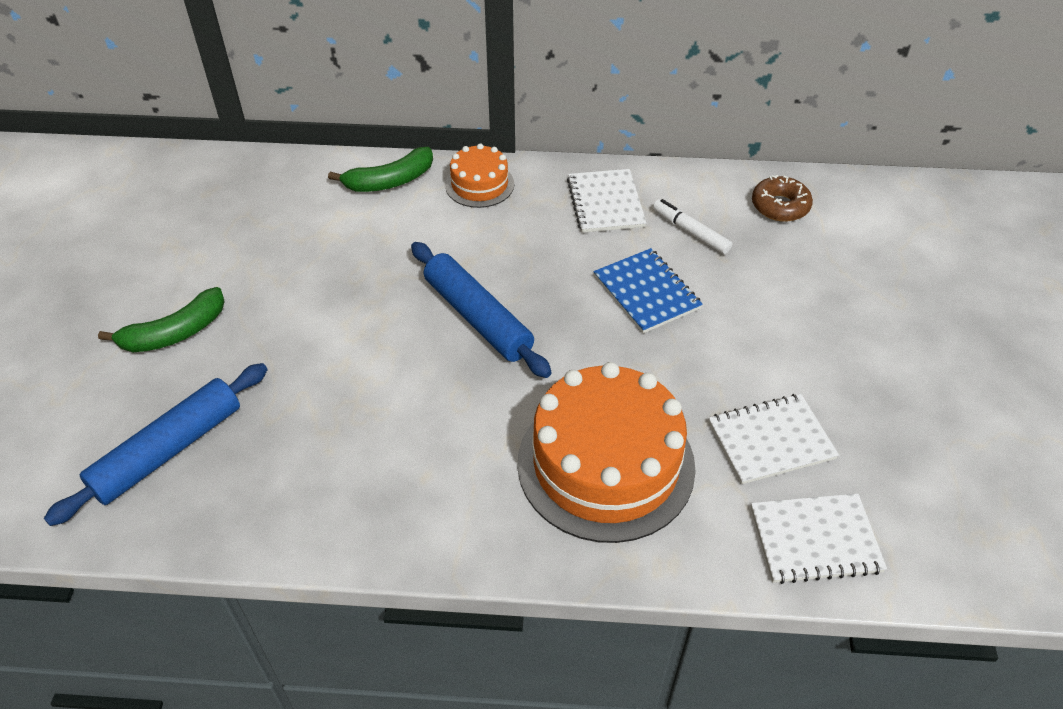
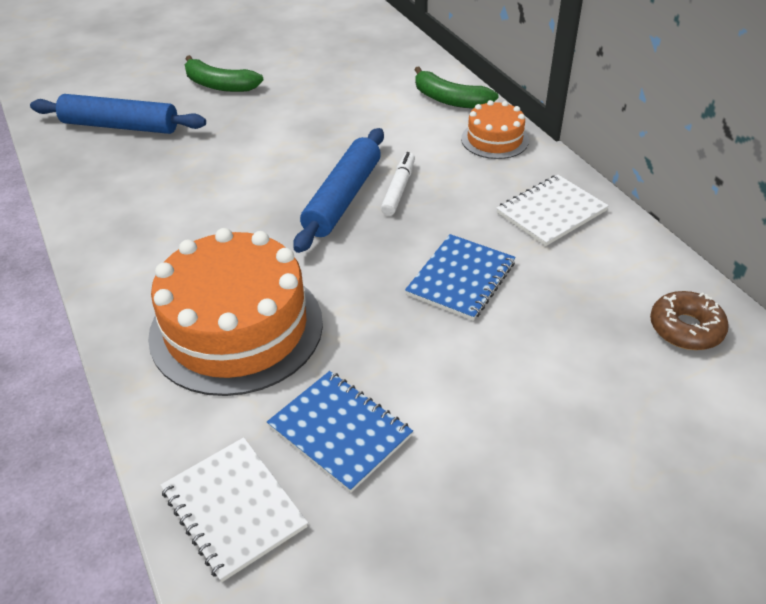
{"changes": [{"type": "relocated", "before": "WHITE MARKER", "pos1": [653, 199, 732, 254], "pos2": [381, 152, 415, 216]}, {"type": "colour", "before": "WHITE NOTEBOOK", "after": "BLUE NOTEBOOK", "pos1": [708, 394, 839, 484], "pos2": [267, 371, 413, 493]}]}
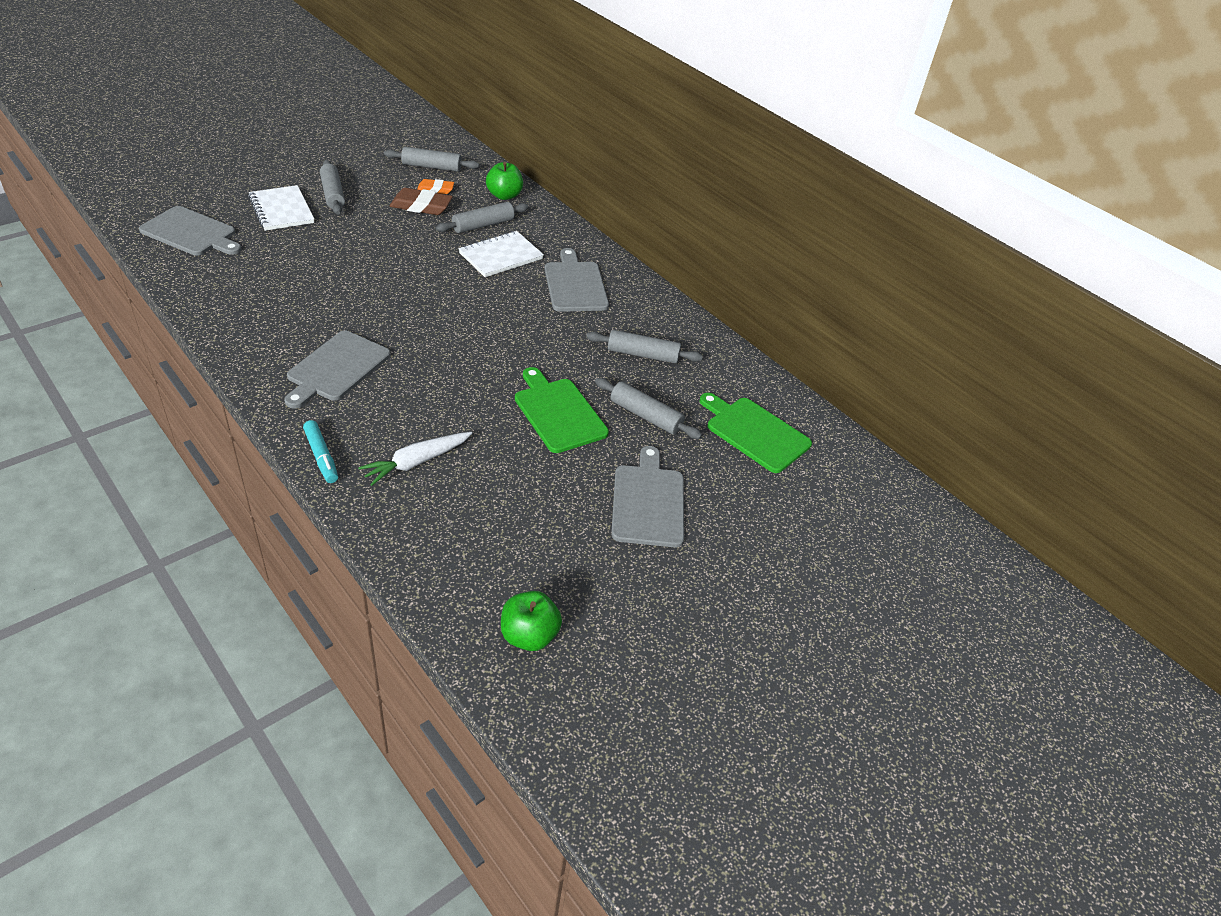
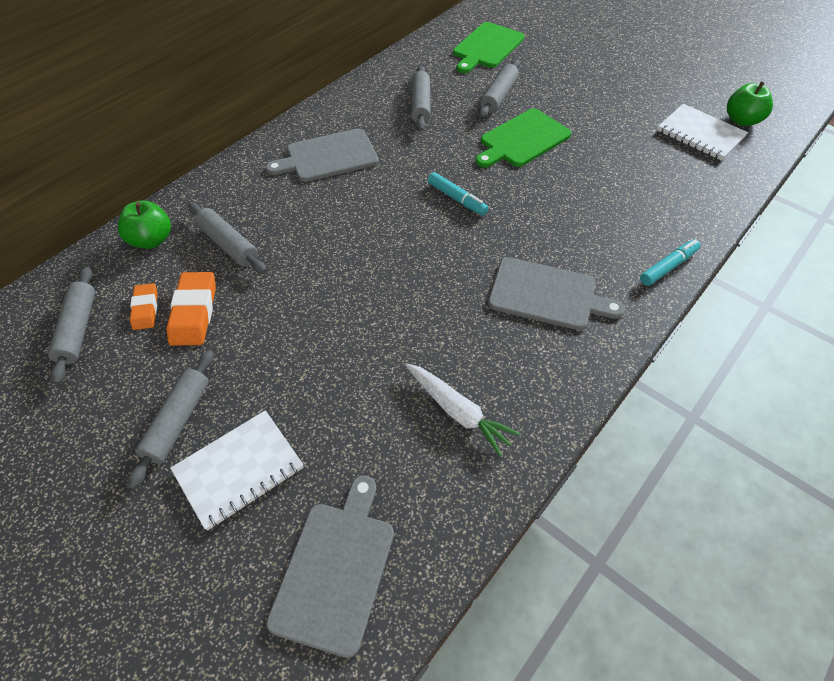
{"changes": [{"type": "missing", "before": "GREY CUTTING BOARD", "pos1": [611, 446, 684, 547]}, {"type": "appeared", "after": "TURQUOISE MARKER", "pos2": [428, 172, 488, 215]}, {"type": "relocated", "before": "WHITE CARROT", "pos1": [358, 432, 472, 486], "pos2": [405, 363, 520, 456]}, {"type": "relocated", "before": "WHITE NOTEBOOK", "pos1": [459, 231, 544, 277], "pos2": [657, 104, 748, 161]}, {"type": "colour", "before": "BROWN ERASER", "after": "ORANGE ERASER", "pos1": [390, 188, 453, 215], "pos2": [166, 272, 216, 346]}, {"type": "spun", "before": "GREY ROLLING PIN", "pos1": [320, 160, 345, 215], "pos2": [127, 350, 214, 489], "turn": -45}]}
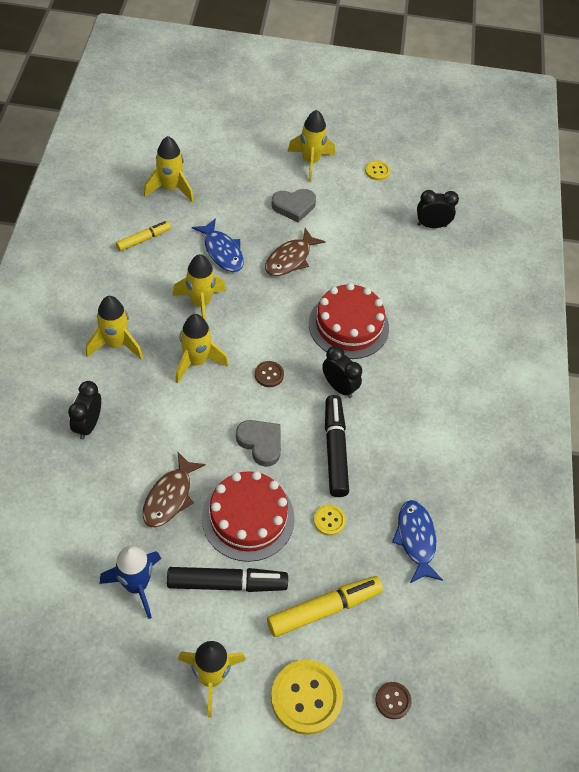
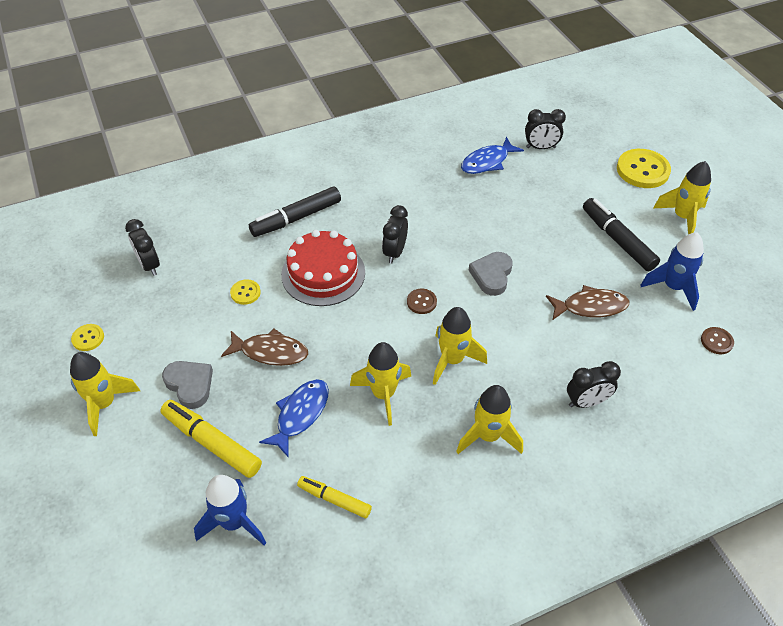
{"changes": [{"type": "missing", "before": "RED CAKE", "pos1": [202, 471, 295, 562]}, {"type": "appeared", "after": "BLACK CLOCK", "pos2": [525, 109, 566, 149]}, {"type": "relocated", "before": "YELLOW MARKER", "pos1": [267, 576, 383, 637], "pos2": [160, 400, 262, 478]}, {"type": "relocated", "before": "YELLOW BUTTON", "pos1": [314, 505, 346, 536], "pos2": [230, 279, 261, 305]}, {"type": "relocated", "before": "BLACK MARKER", "pos1": [325, 395, 349, 497], "pos2": [249, 187, 341, 237]}, {"type": "relocated", "before": "BROWN BUTTON", "pos1": [376, 682, 412, 719], "pos2": [701, 327, 734, 354]}, {"type": "colour", "before": "YELLOW ROCKET", "after": "BLUE ROCKET", "pos1": [144, 136, 194, 202], "pos2": [194, 475, 266, 545]}]}
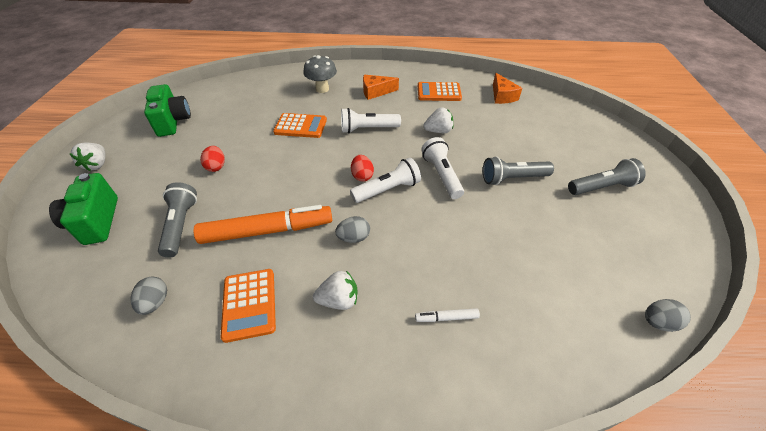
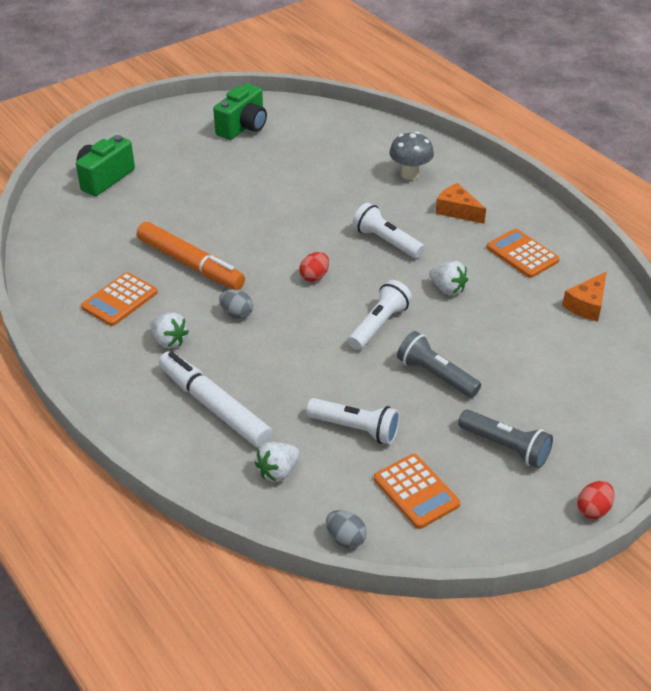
{"changes": [{"type": "missing", "before": "GREY EGG", "pos1": [131, 277, 167, 315]}, {"type": "missing", "before": "GREY FLASHLIGHT", "pos1": [158, 182, 197, 258]}, {"type": "relocated", "before": "WHITE STRAWBERRY", "pos1": [70, 142, 106, 171], "pos2": [255, 442, 299, 482]}, {"type": "relocated", "before": "RED EGG", "pos1": [200, 146, 225, 172], "pos2": [577, 481, 614, 519]}, {"type": "relocated", "before": "ORANGE CALCULATOR", "pos1": [273, 113, 327, 138], "pos2": [374, 454, 460, 529]}, {"type": "relocated", "before": "WHITE FLASHLIGHT", "pos1": [350, 158, 421, 203], "pos2": [306, 398, 400, 445]}, {"type": "size", "before": "WHITE MARKER", "pos1": [415, 308, 480, 322], "pos2": [159, 351, 272, 448], "scale": 2.44}]}
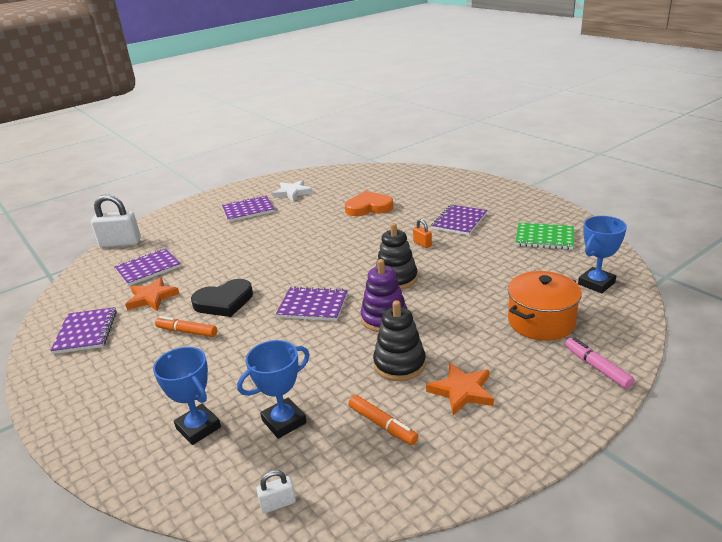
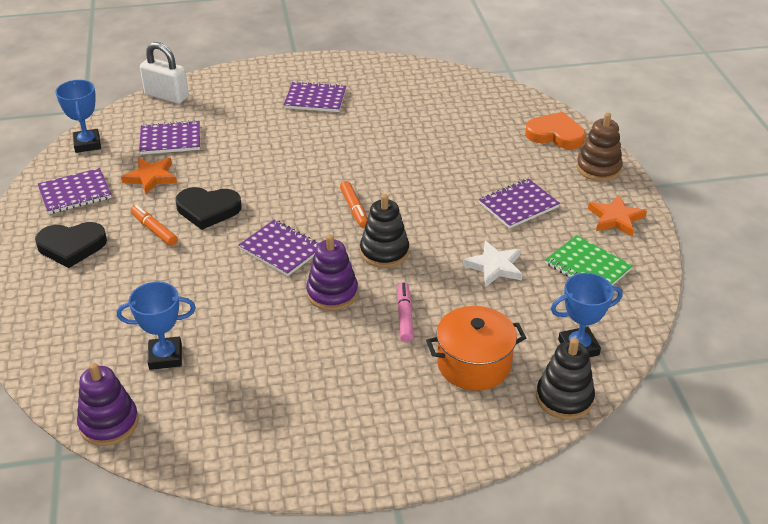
{"changes": [{"type": "missing", "before": "ORANGE PADLOCK", "pos1": [413, 219, 432, 248]}, {"type": "appeared", "after": "BLACK HEART", "pos2": [35, 222, 107, 268]}, {"type": "appeared", "after": "BROWN STACKING TOY", "pos2": [577, 113, 623, 181]}, {"type": "relocated", "before": "BLUE TROPHY", "pos1": [153, 347, 221, 445], "pos2": [55, 80, 101, 153]}, {"type": "relocated", "before": "WHITE STAR", "pos1": [273, 180, 313, 201], "pos2": [463, 241, 522, 287]}, {"type": "relocated", "before": "ORANGE HEART", "pos1": [345, 191, 393, 216], "pos2": [525, 112, 585, 149]}, {"type": "relocated", "before": "ORANGE MARKER", "pos1": [348, 395, 418, 445], "pos2": [340, 181, 367, 228]}, {"type": "relocated", "before": "BLACK STACKING TOY", "pos1": [373, 300, 426, 381], "pos2": [536, 338, 595, 420]}, {"type": "relocated", "before": "ORANGE STAR", "pos1": [426, 362, 494, 415], "pos2": [588, 195, 647, 237]}, {"type": "relocated", "before": "PINK MARKER", "pos1": [565, 337, 634, 389], "pos2": [397, 282, 414, 342]}, {"type": "exchanged", "before": "WHITE PADLOCK", "after": "PURPLE STACKING TOY", "pos1": [256, 470, 296, 513], "pos2": [77, 363, 139, 446]}, {"type": "spun", "before": "PURPLE NOTEBOOK", "pos1": [50, 307, 117, 354], "pos2": [38, 168, 112, 214], "turn": 45}]}
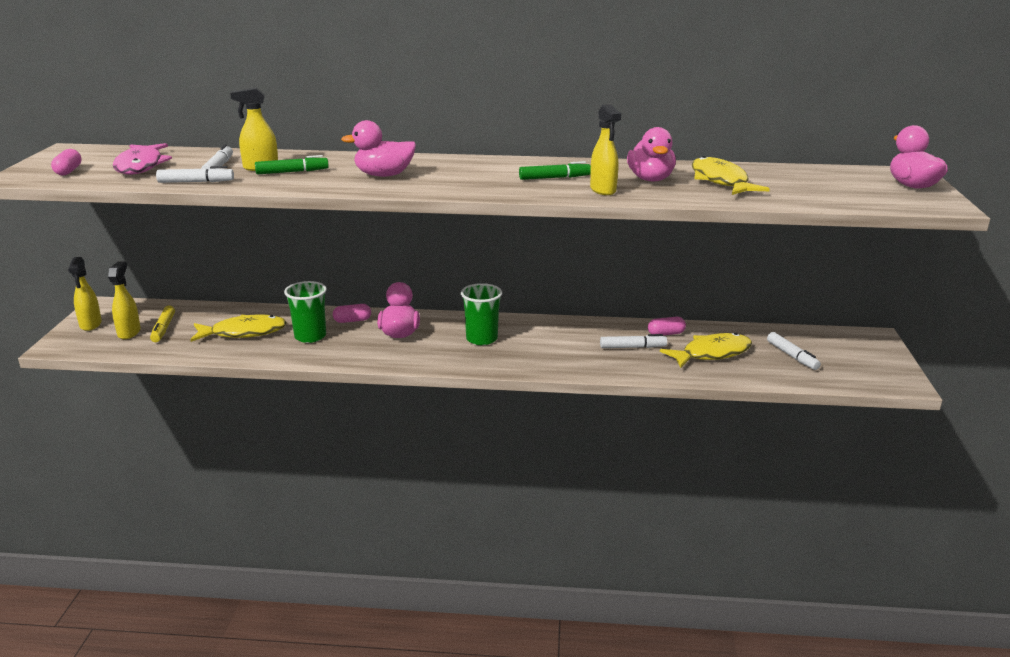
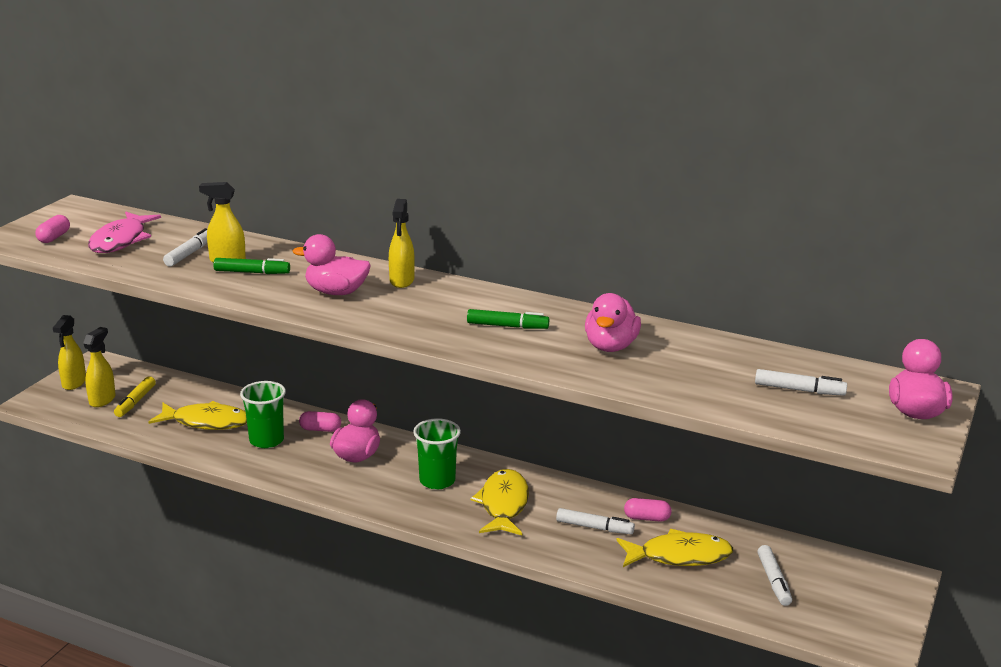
{"changes": [{"type": "relocated", "before": "WHITE MARKER", "pos1": [156, 166, 234, 183], "pos2": [755, 369, 847, 396]}, {"type": "relocated", "before": "YELLOW SPRAY BOTTLE", "pos1": [590, 104, 621, 195], "pos2": [389, 199, 415, 288]}, {"type": "relocated", "before": "YELLOW FISH", "pos1": [692, 156, 770, 195], "pos2": [470, 469, 529, 535]}]}
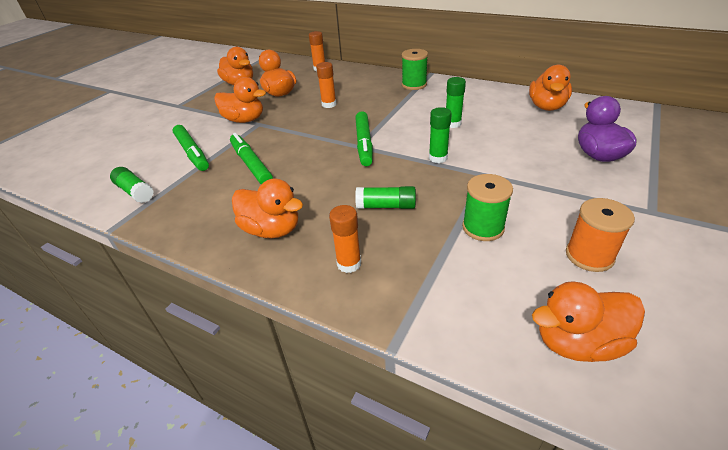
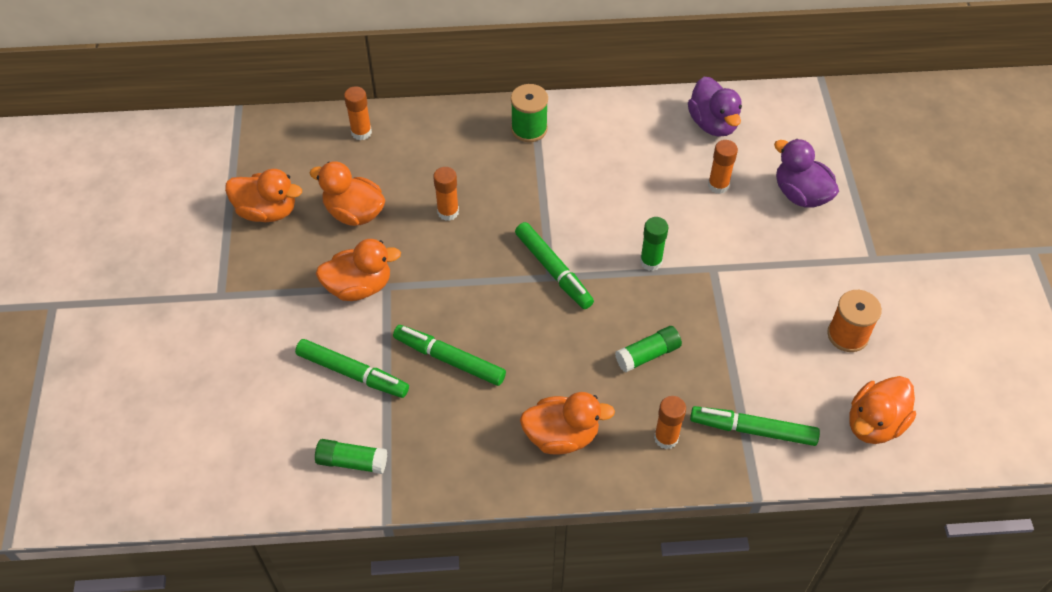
{"changes": [{"type": "missing", "before": "GREEN GLUE STICK", "pos1": [446, 77, 466, 128]}, {"type": "missing", "before": "GREEN SPOOL", "pos1": [462, 174, 513, 241]}, {"type": "appeared", "after": "GREEN MARKER", "pos2": [690, 406, 820, 446]}, {"type": "appeared", "after": "ORANGE GLUE STICK", "pos2": [708, 140, 738, 194]}, {"type": "colour", "before": "ORANGE DUCK", "after": "PURPLE DUCK", "pos1": [529, 65, 572, 111], "pos2": [688, 77, 742, 137]}]}
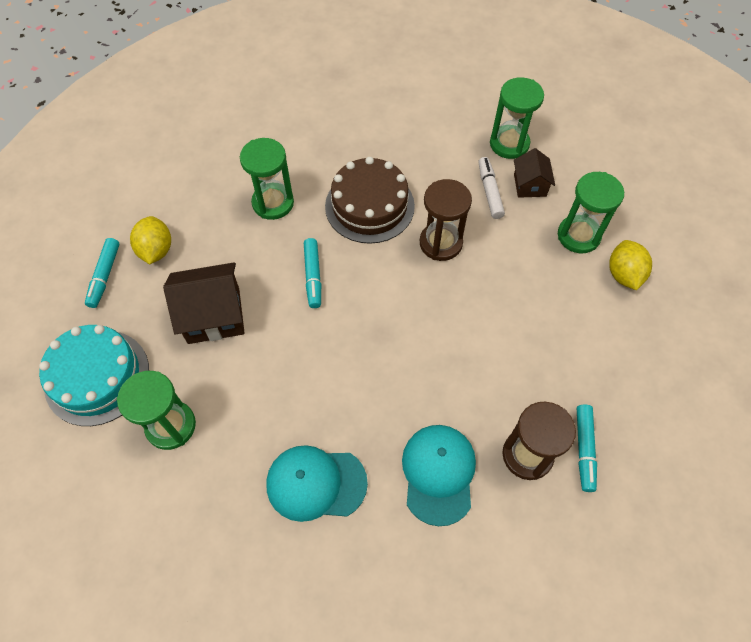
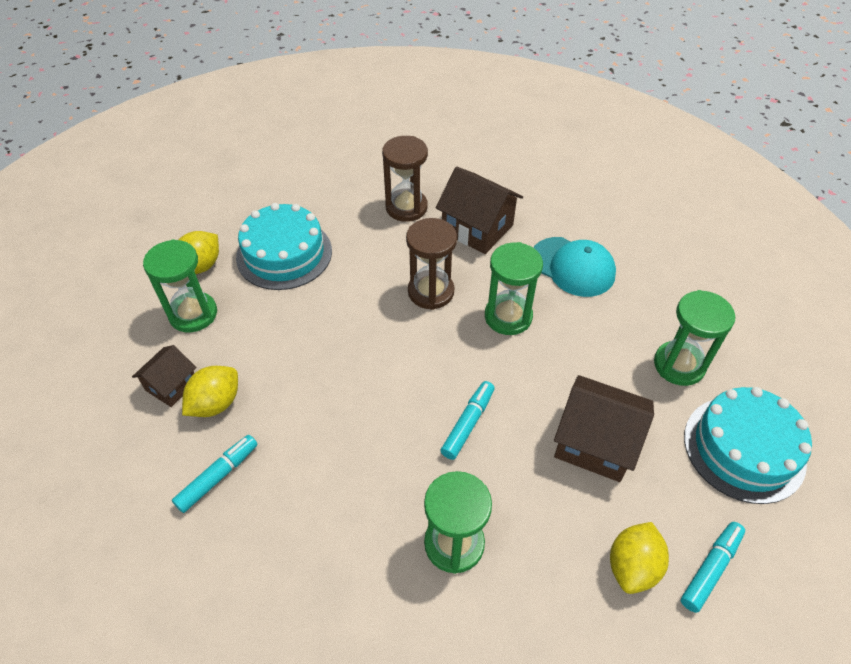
{"changes": [{"type": "missing", "before": "BROWN CAKE", "pos1": [325, 157, 415, 244]}, {"type": "appeared", "after": "TURQUOISE CAKE", "pos2": [236, 203, 332, 290]}, {"type": "relocated", "before": "BROWN HOURGLASS", "pos1": [420, 179, 472, 261], "pos2": [406, 218, 457, 310]}, {"type": "relocated", "before": "GREEN HOURGLASS", "pos1": [490, 77, 544, 159], "pos2": [485, 242, 543, 335]}, {"type": "relocated", "before": "TURQUOISE MARKER", "pos1": [577, 404, 597, 492], "pos2": [172, 435, 258, 513]}, {"type": "exchanged", "before": "TURQUOISE CAP", "after": "BROWN HOUSE", "pos1": [402, 425, 476, 526], "pos2": [436, 167, 523, 254]}, {"type": "exchanged", "before": "WHITE MARKER", "after": "YELLOW LEMON", "pos1": [478, 157, 505, 219], "pos2": [182, 366, 238, 417]}]}
